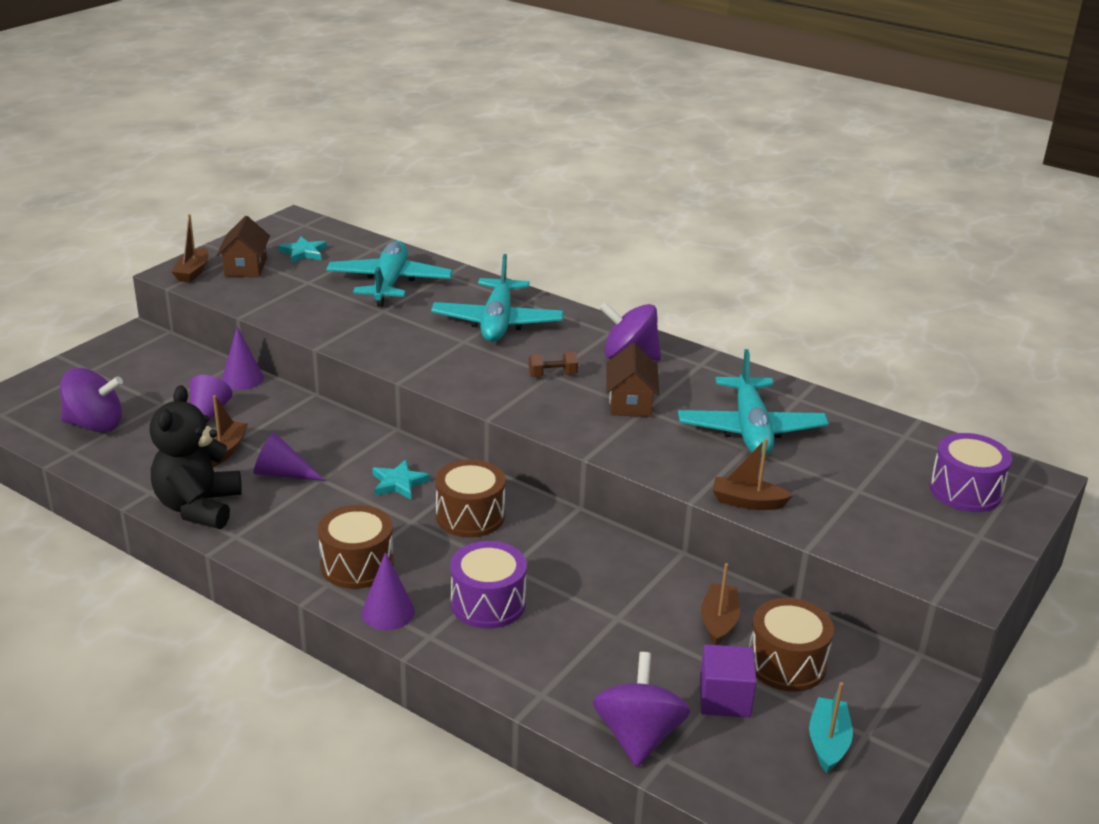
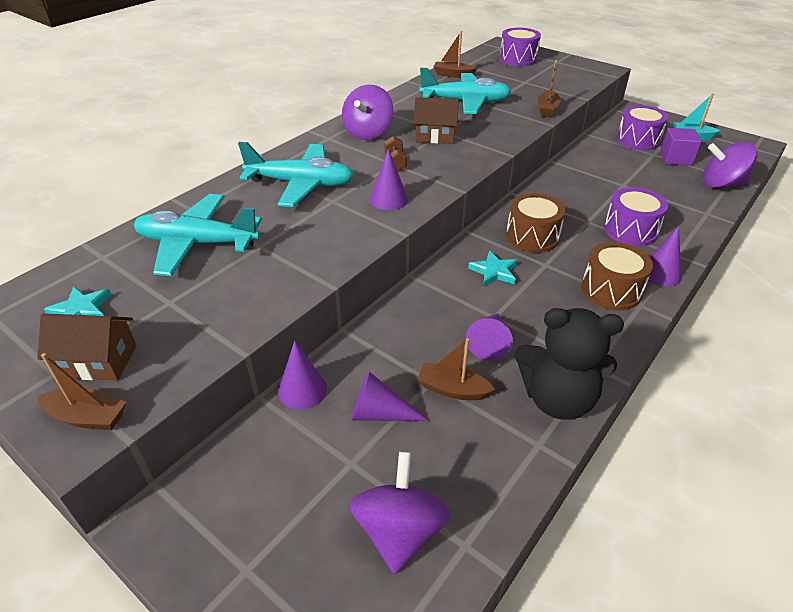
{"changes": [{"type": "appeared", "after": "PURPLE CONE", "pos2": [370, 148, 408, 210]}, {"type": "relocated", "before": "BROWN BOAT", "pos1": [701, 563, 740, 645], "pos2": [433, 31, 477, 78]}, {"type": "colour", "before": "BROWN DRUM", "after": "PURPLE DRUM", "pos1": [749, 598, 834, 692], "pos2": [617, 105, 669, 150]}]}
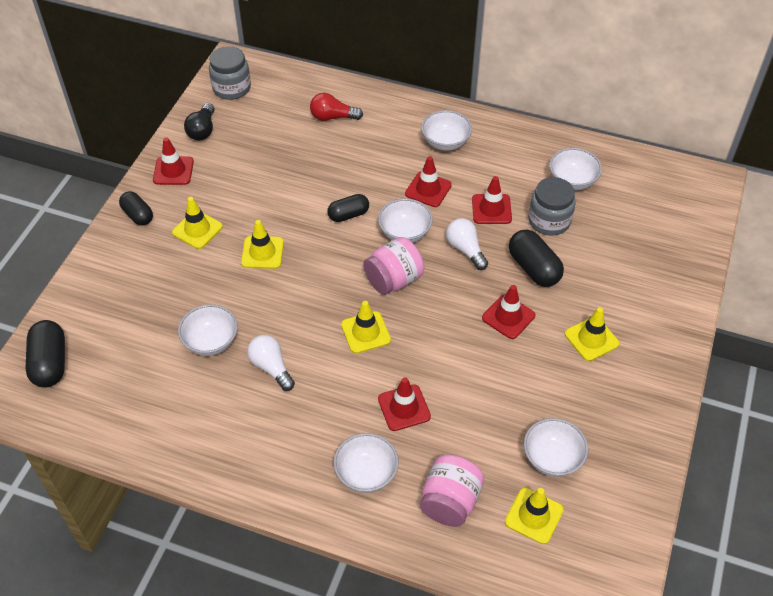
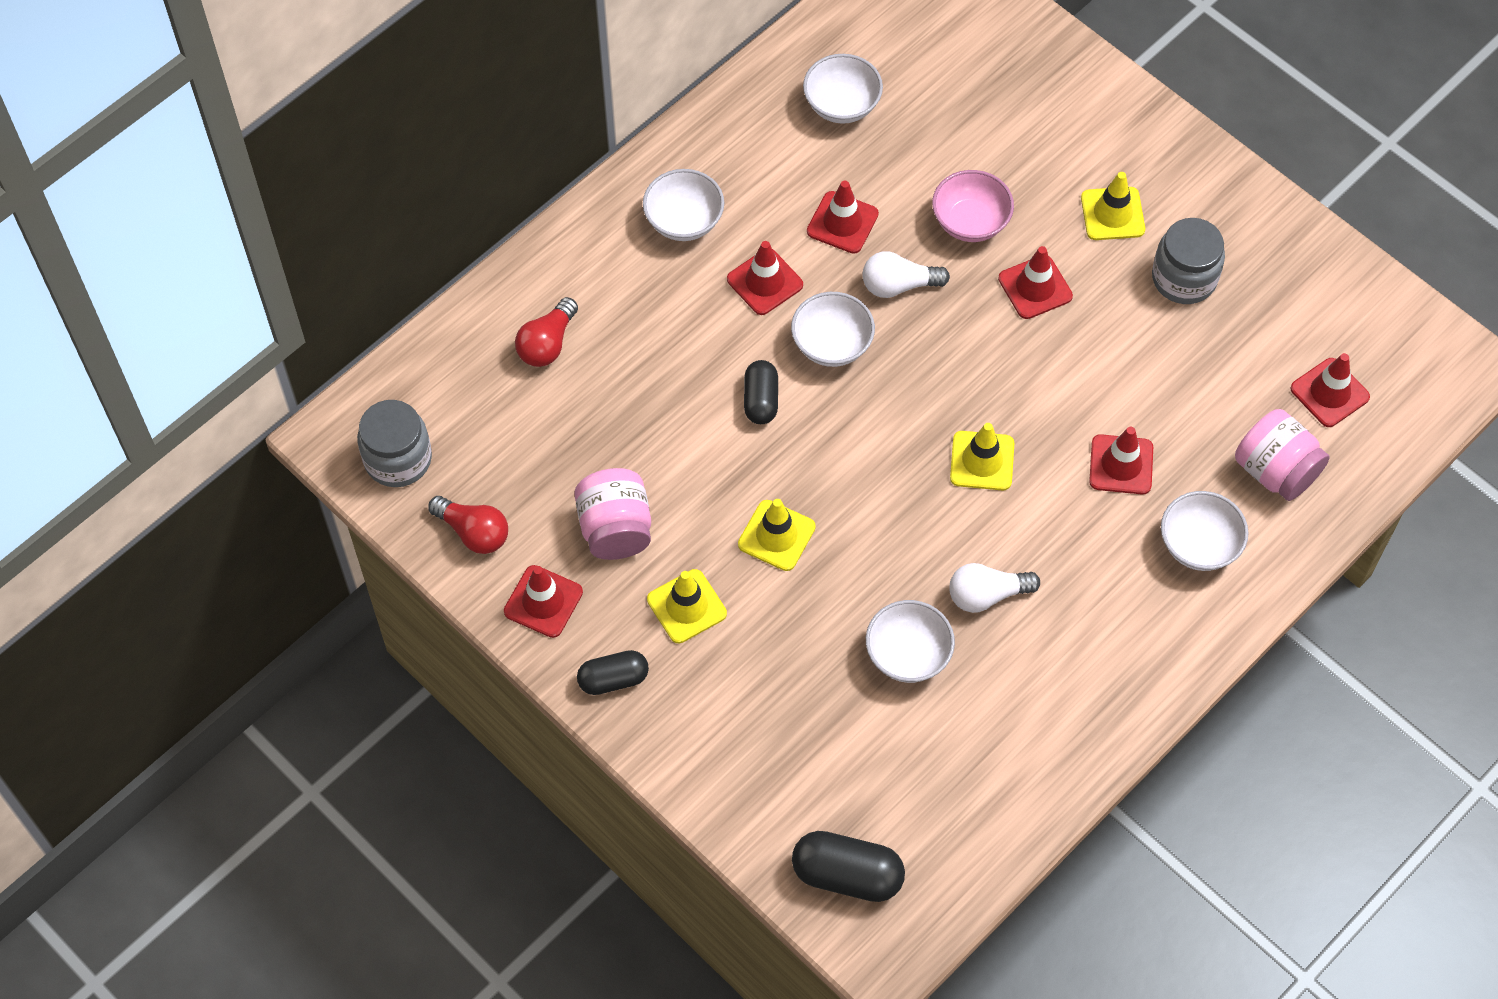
{"changes": [{"type": "missing", "before": "WHITE BOWL", "pos1": [524, 418, 588, 477]}, {"type": "relocated", "before": "PINK JAR", "pos1": [363, 237, 424, 295], "pos2": [574, 468, 651, 560]}, {"type": "relocated", "before": "GREY JAR", "pos1": [528, 177, 576, 235], "pos2": [1152, 218, 1225, 304]}, {"type": "exchanged", "before": "BLACK CAPSULE", "after": "PINK BOWL", "pos1": [509, 230, 564, 287], "pos2": [932, 170, 1014, 242]}, {"type": "colour", "before": "BLACK LIGHT BULB", "after": "RED LIGHT BULB", "pos1": [184, 103, 214, 140], "pos2": [428, 496, 508, 554]}, {"type": "colour", "before": "YELLOW TRAFFIC CONE", "after": "RED TRAFFIC CONE", "pos1": [505, 488, 564, 544], "pos2": [1291, 353, 1370, 427]}]}
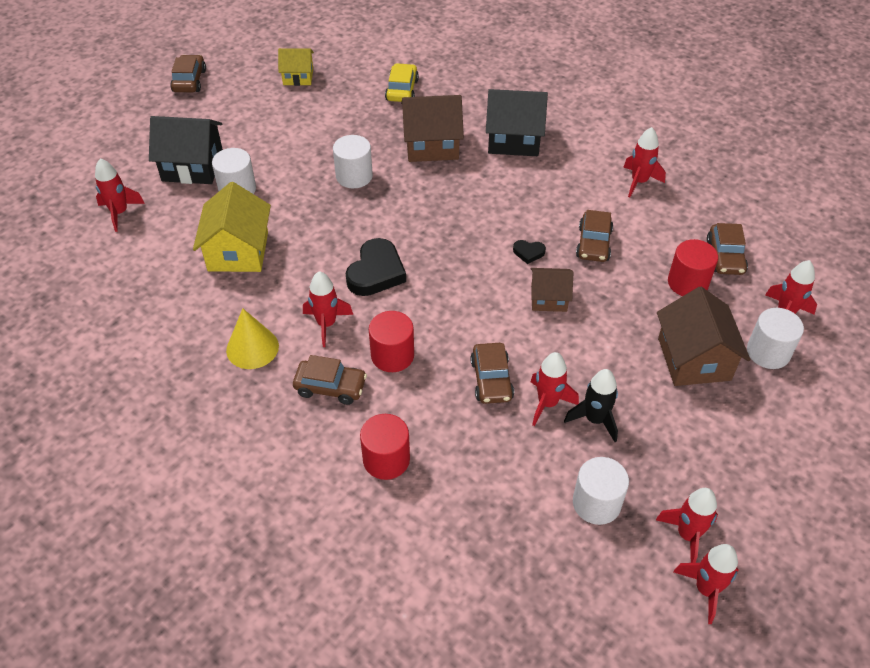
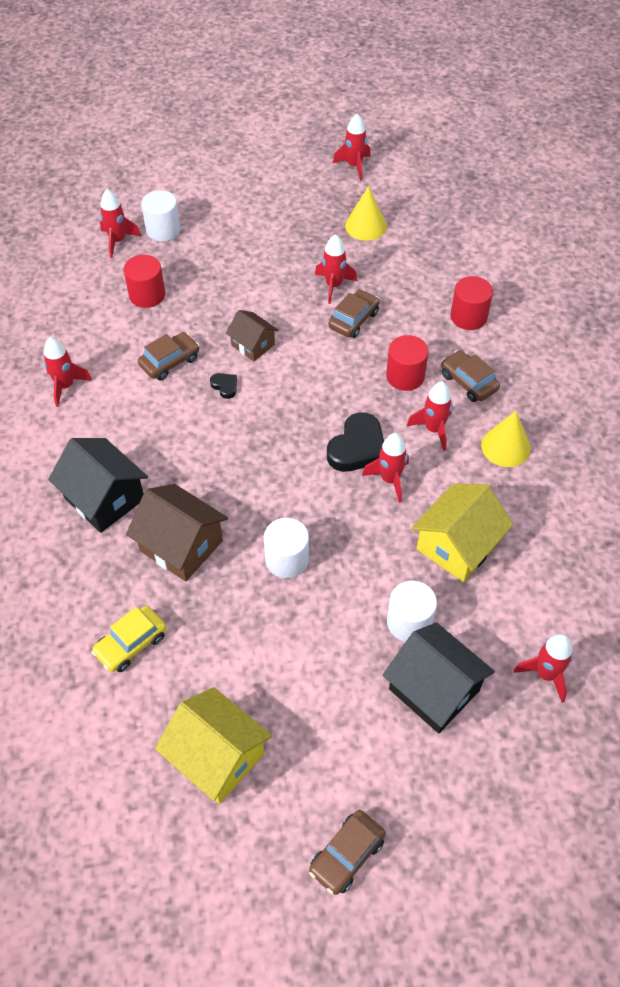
{"changes": [{"type": "missing", "before": "BLACK ROCKET", "pos1": [564, 369, 618, 442]}, {"type": "missing", "before": "BROWN HOUSE", "pos1": [657, 287, 750, 386]}, {"type": "missing", "before": "BROWN CAR", "pos1": [707, 223, 748, 275]}, {"type": "relocated", "before": "RED ROCKET", "pos1": [656, 488, 718, 563], "pos2": [362, 433, 409, 503]}, {"type": "exchanged", "before": "WHITE CYLINDER", "after": "YELLOW CONE", "pos1": [573, 457, 629, 525], "pos2": [345, 186, 387, 241]}, {"type": "spun", "before": "BLACK HEART", "pos1": [345, 238, 406, 296], "pos2": [327, 412, 384, 472], "turn": 150}, {"type": "size", "before": "YELLOW HOUSE", "pos1": [278, 48, 314, 86], "pos2": [155, 687, 272, 804], "scale": 1.66}]}
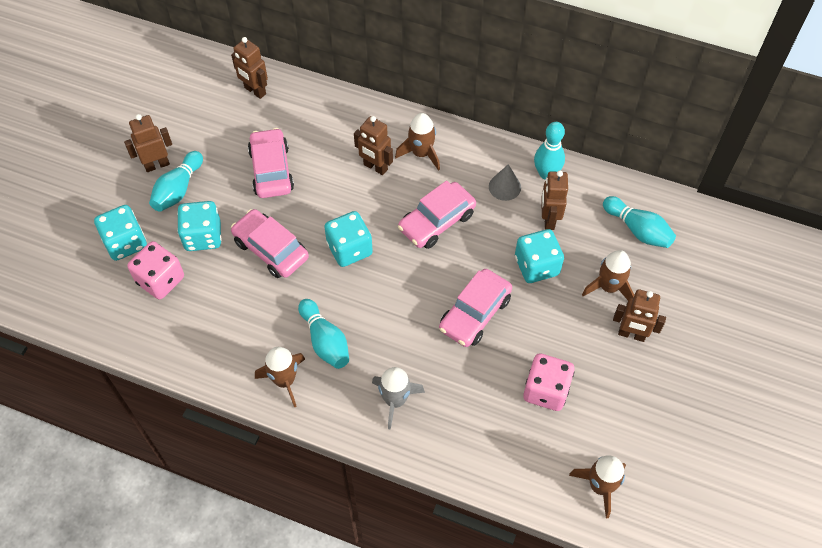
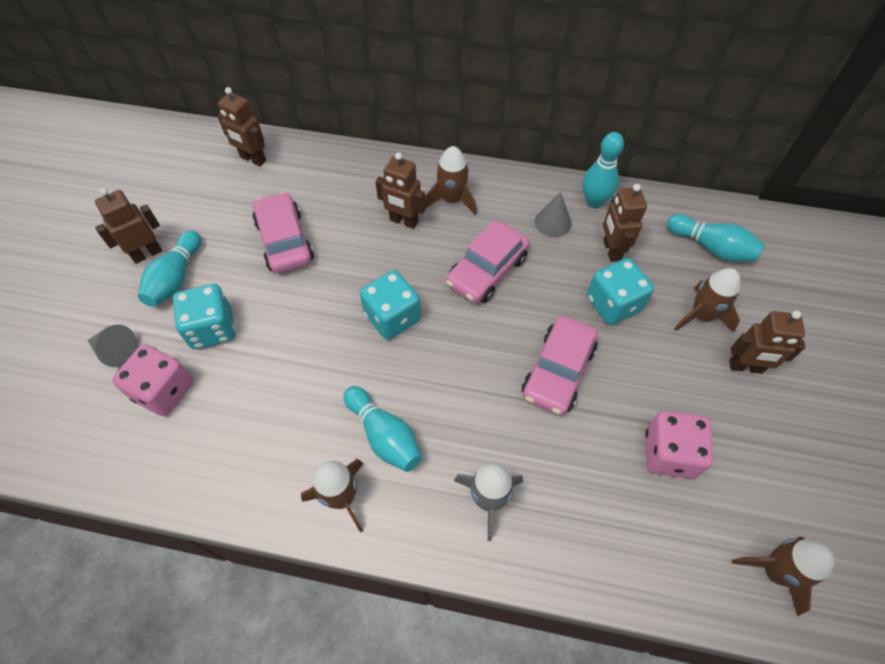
{"changes": [{"type": "missing", "before": "PINK CAR", "pos1": [231, 209, 309, 278]}, {"type": "exchanged", "before": "TURQUOISE DICE", "after": "GREY CONE", "pos1": [94, 205, 147, 261], "pos2": [87, 325, 137, 367]}]}
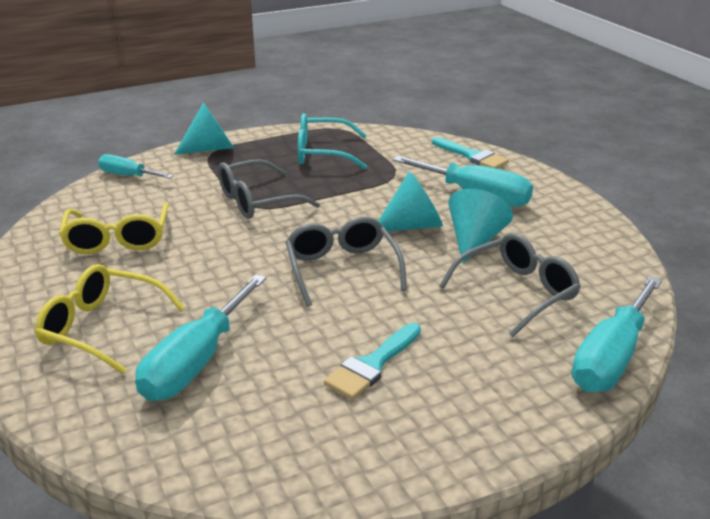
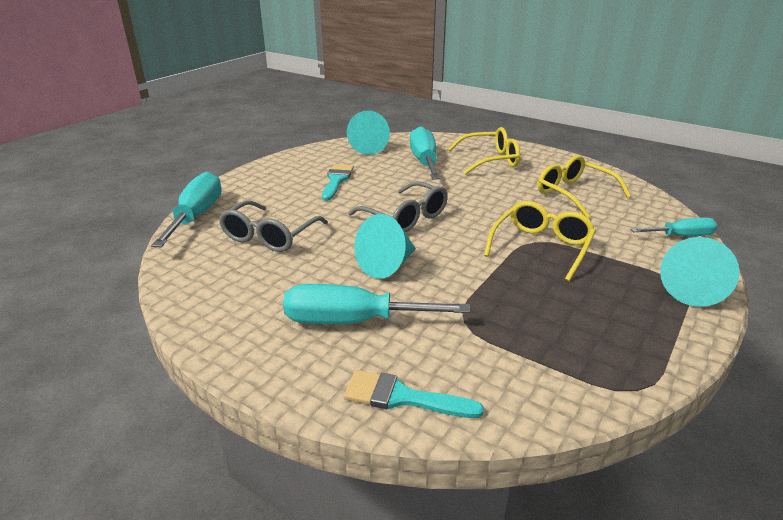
{"changes": [{"type": "missing", "before": "TURQUOISE GLASSES", "pos1": [298, 113, 367, 169]}, {"type": "relocated", "before": "TURQUOISE CONE", "pos1": [448, 189, 513, 263], "pos2": [347, 111, 390, 155]}, {"type": "colour", "before": "GREY GLASSES", "after": "YELLOW GLASSES", "pos1": [218, 159, 320, 219], "pos2": [484, 201, 596, 281]}]}
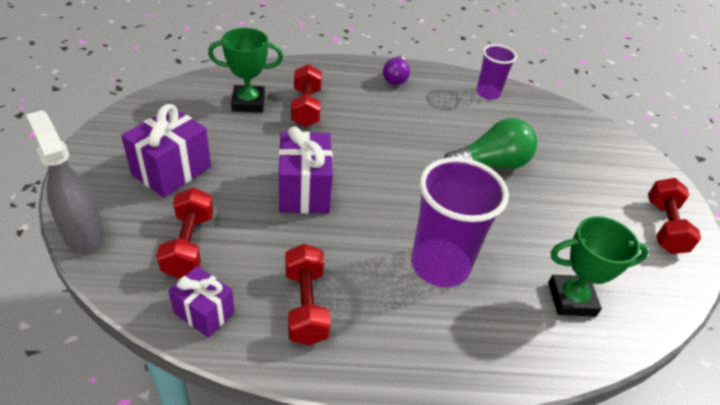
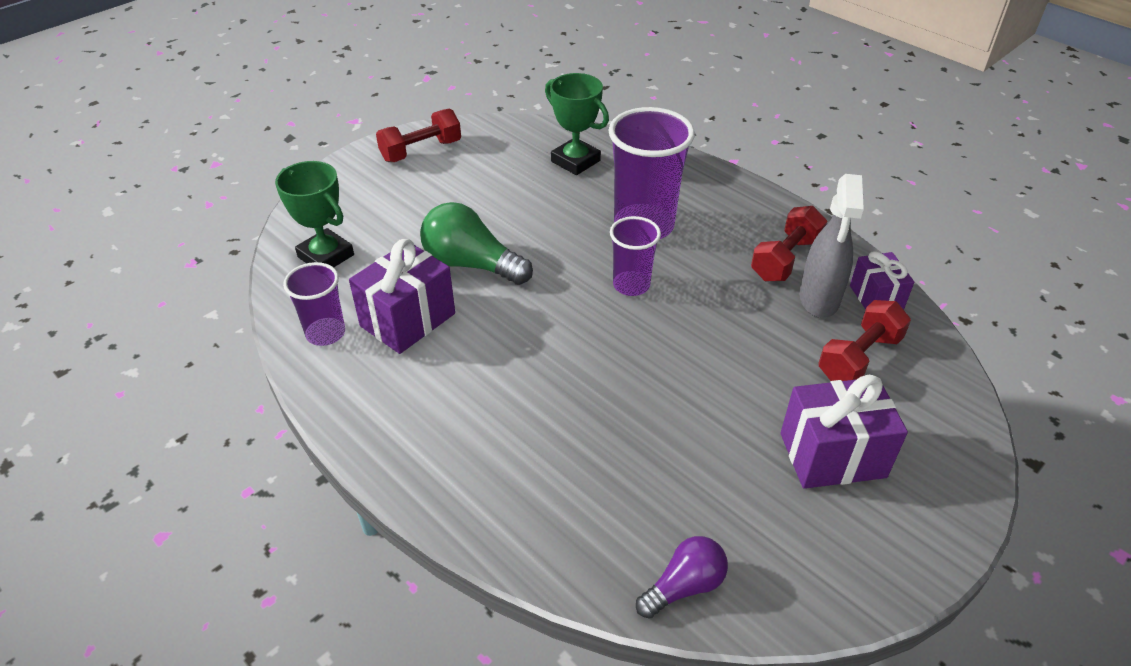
{"changes": [{"type": "missing", "before": "RED DUMBBELL", "pos1": [291, 64, 322, 127]}, {"type": "appeared", "after": "PURPLE CUP", "pos2": [610, 216, 661, 296]}, {"type": "relocated", "before": "GREY SPRAY BOTTLE", "pos1": [26, 110, 105, 253], "pos2": [799, 174, 864, 318]}, {"type": "relocated", "before": "GREEN TROPHY", "pos1": [208, 28, 283, 112], "pos2": [275, 161, 354, 267]}, {"type": "relocated", "before": "PURPLE GIFT", "pos1": [279, 127, 333, 214], "pos2": [349, 239, 455, 354]}, {"type": "relocated", "before": "PURPLE LIGHT BULB", "pos1": [383, 56, 410, 85], "pos2": [636, 536, 728, 619]}]}
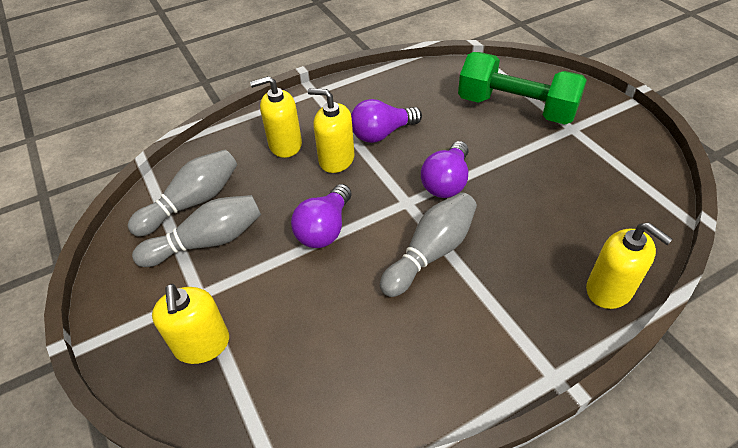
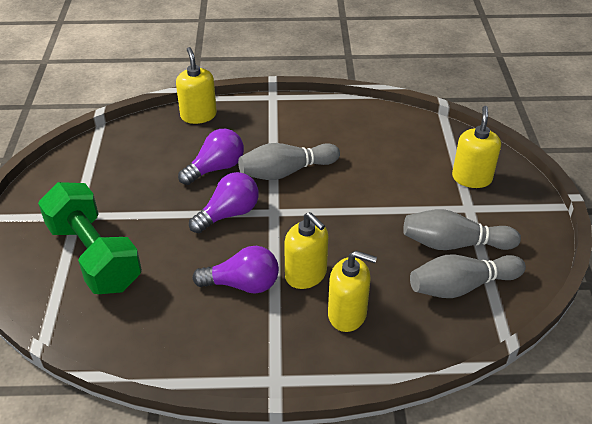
{"changes": [{"type": "relocated", "before": "PURPLE LIGHT BULB", "pos1": [291, 184, 352, 248], "pos2": [178, 129, 244, 185]}]}
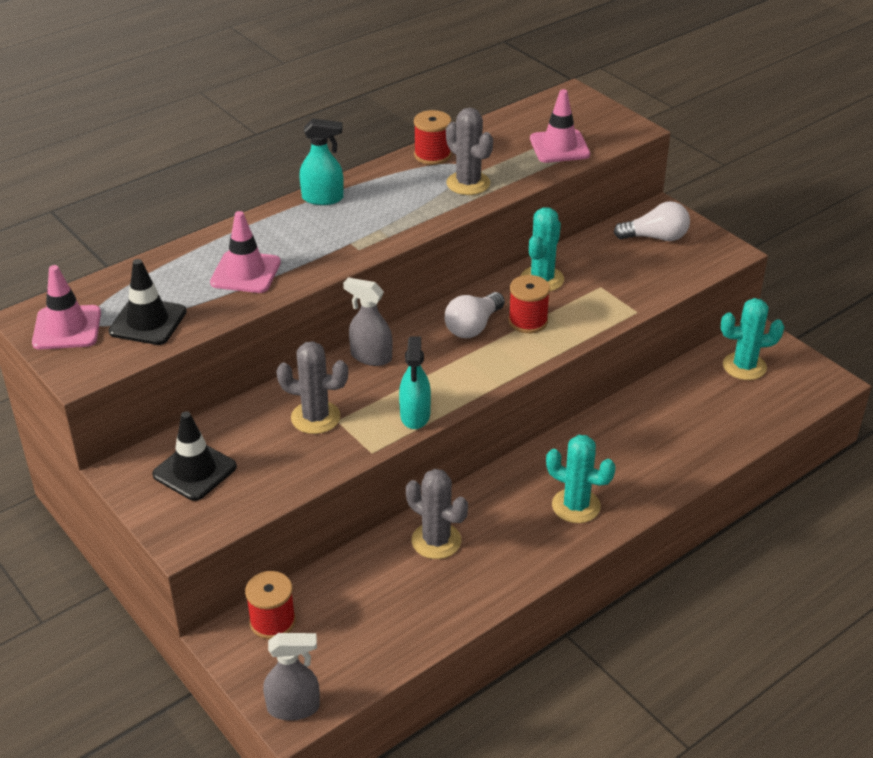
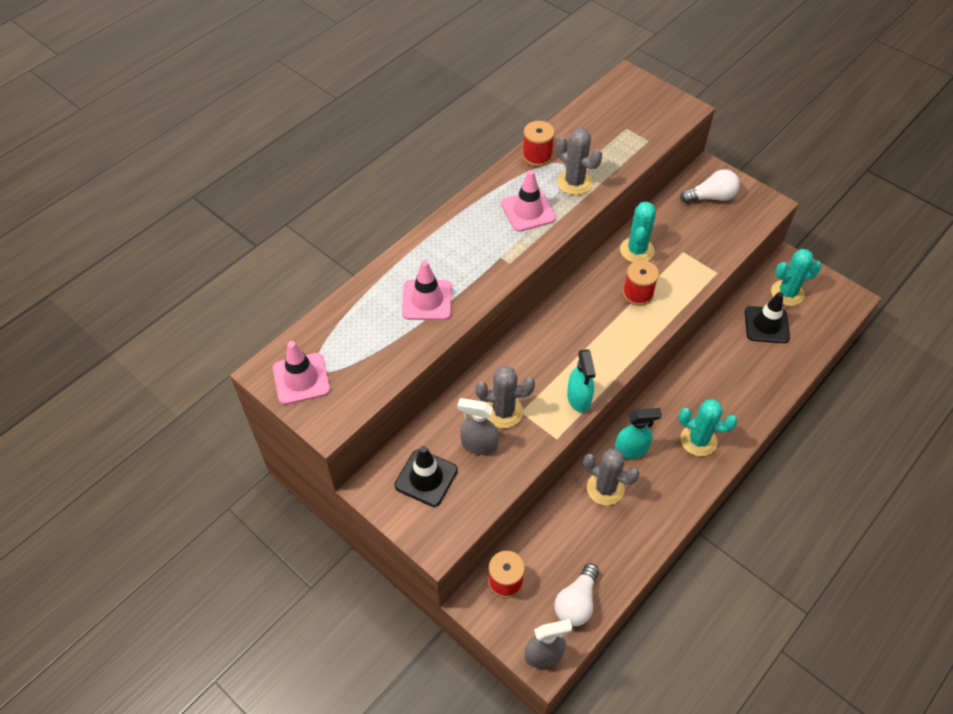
{"changes": [{"type": "relocated", "before": "BLACK TRAFFIC CONE", "pos1": [108, 259, 187, 345], "pos2": [745, 292, 790, 343]}, {"type": "relocated", "before": "TURQUOISE SPRAY BOTTLE", "pos1": [299, 119, 344, 205], "pos2": [615, 408, 662, 459]}, {"type": "relocated", "before": "GREY SPRAY BOTTLE", "pos1": [343, 277, 392, 366], "pos2": [457, 398, 499, 455]}, {"type": "relocated", "before": "WHITE LIGHT BULB", "pos1": [445, 292, 505, 338], "pos2": [554, 563, 599, 626]}, {"type": "relocated", "before": "PINK TRAFFIC CONE", "pos1": [530, 89, 590, 163], "pos2": [501, 170, 556, 232]}]}
